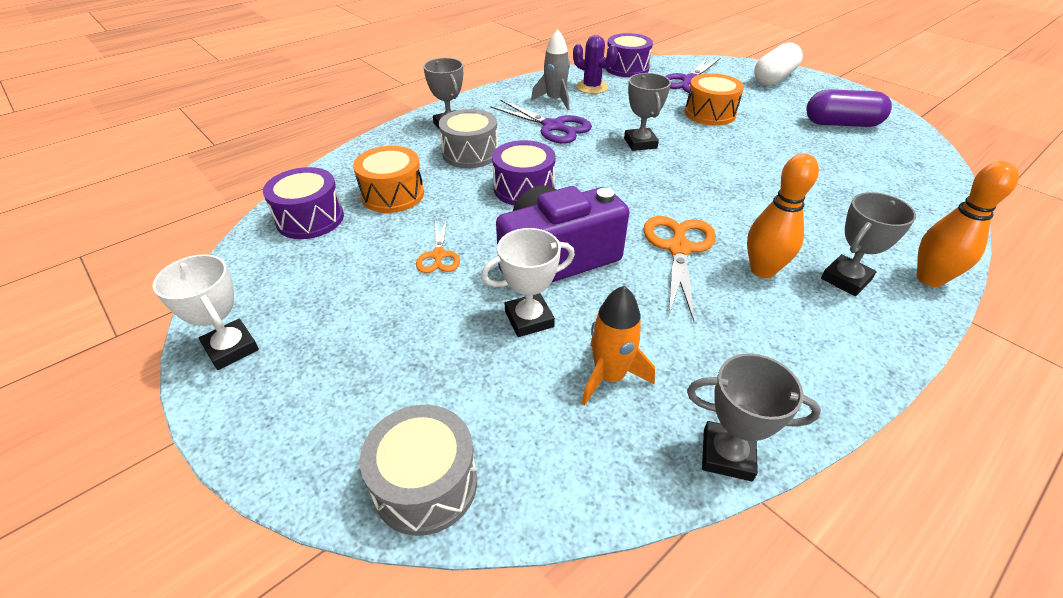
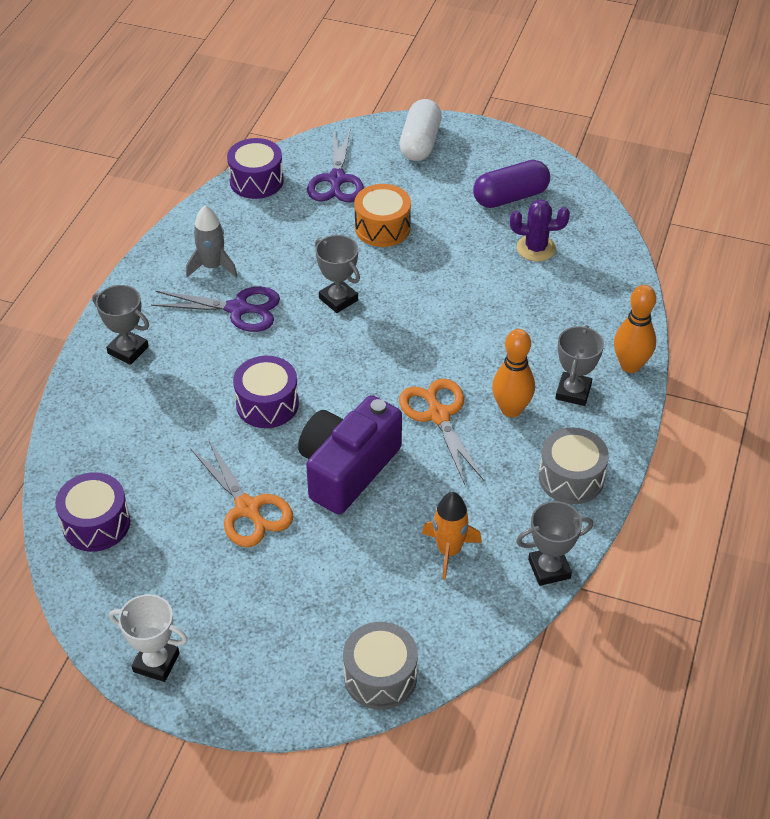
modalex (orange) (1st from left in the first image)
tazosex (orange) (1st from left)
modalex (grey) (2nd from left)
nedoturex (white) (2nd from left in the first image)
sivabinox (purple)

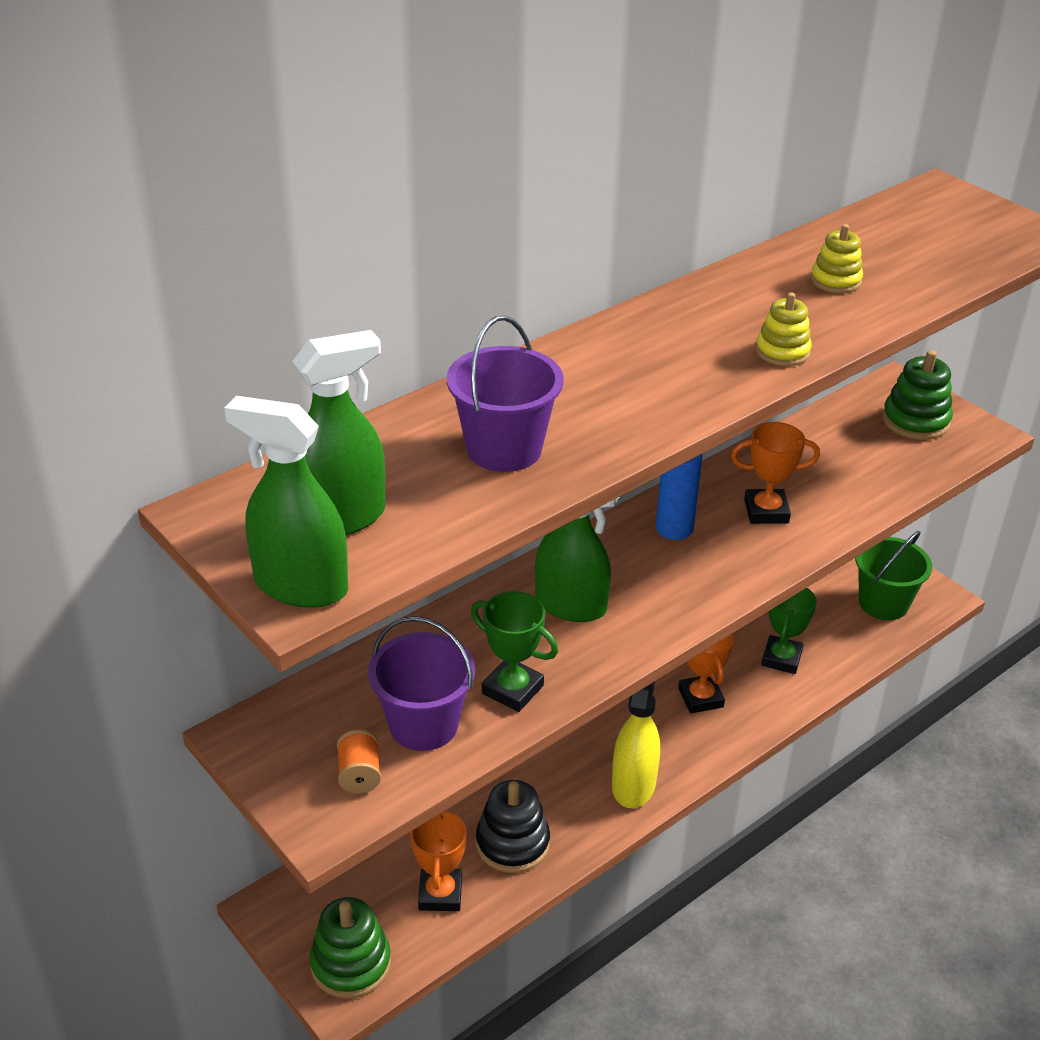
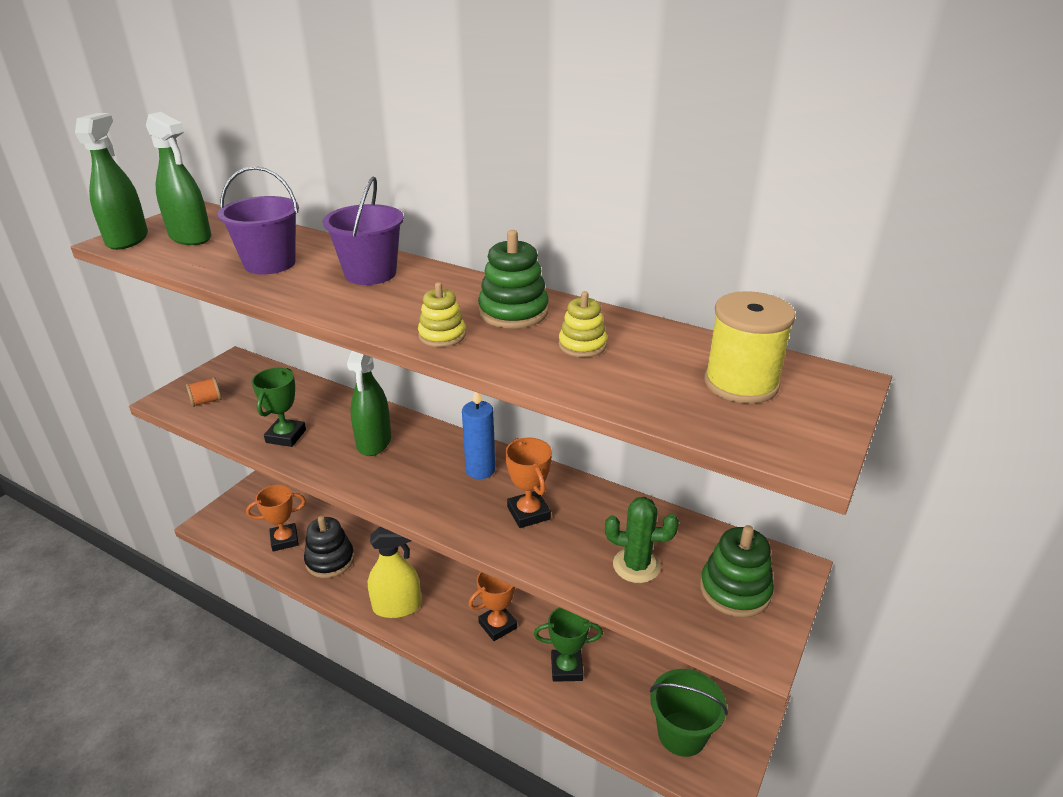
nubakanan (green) (1st from left)
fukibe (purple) (2nd from left)
sivabinox (green)
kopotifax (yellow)

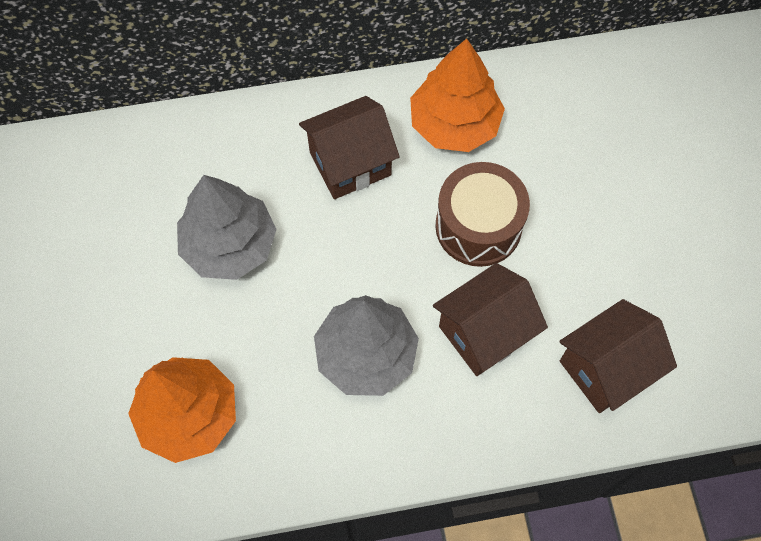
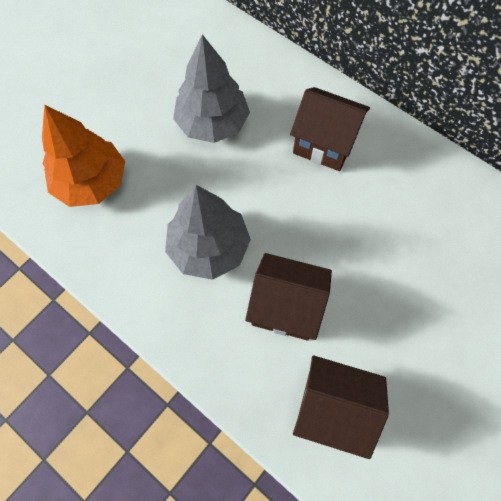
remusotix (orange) (2nd from left in the first image)
modalex (brown)

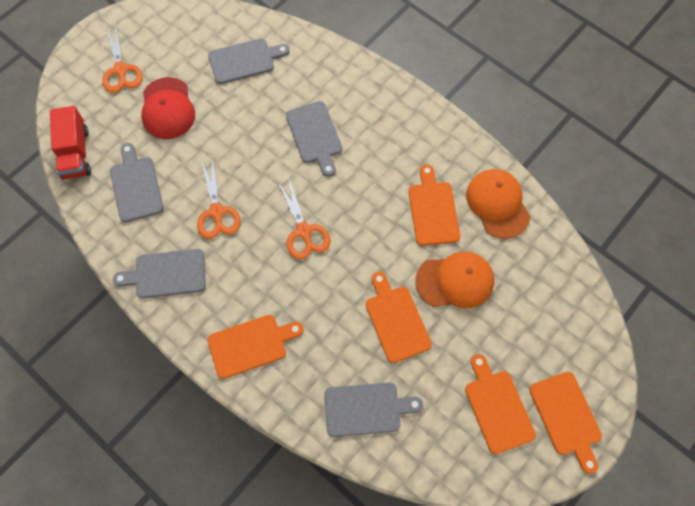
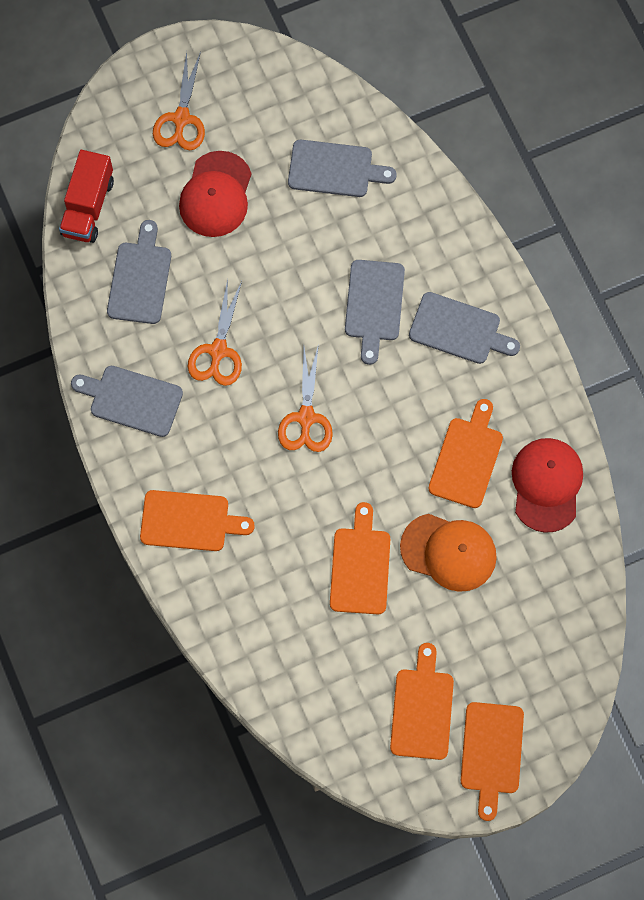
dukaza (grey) (5th from left)
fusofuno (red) (2nd from left)

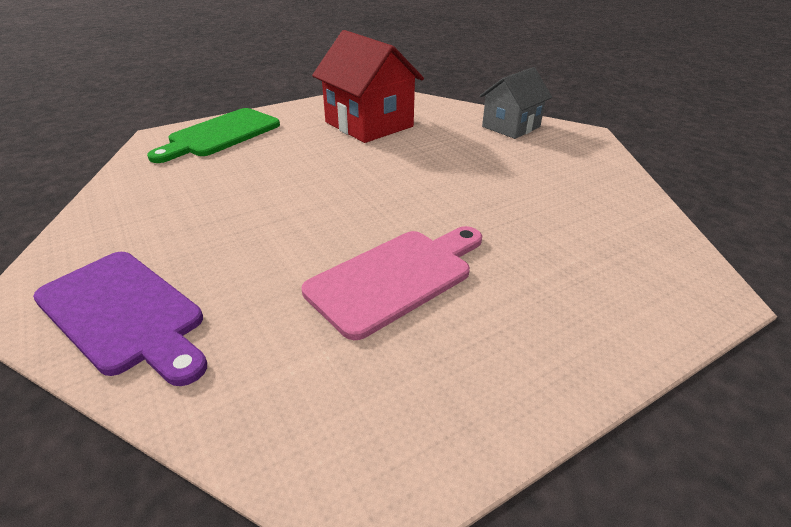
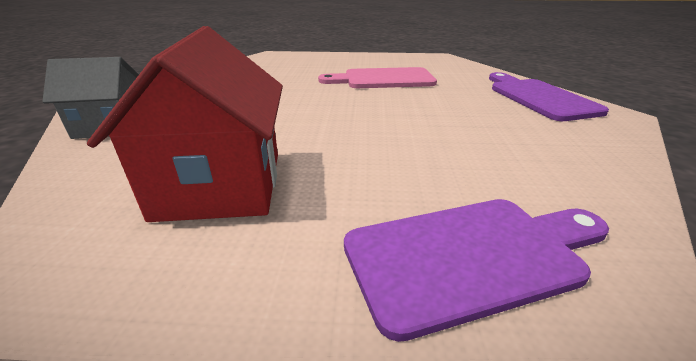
dukaza (purple) (1st from left)

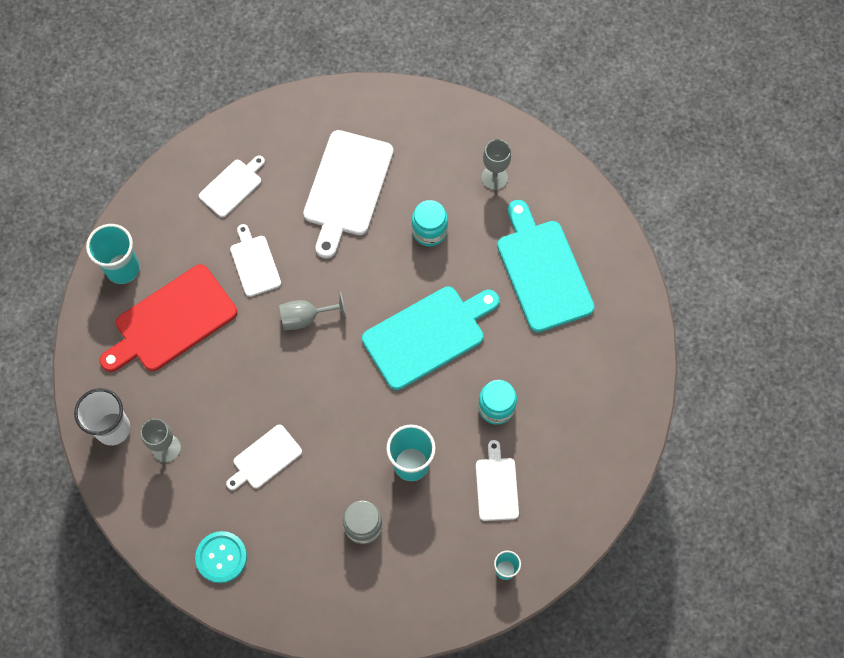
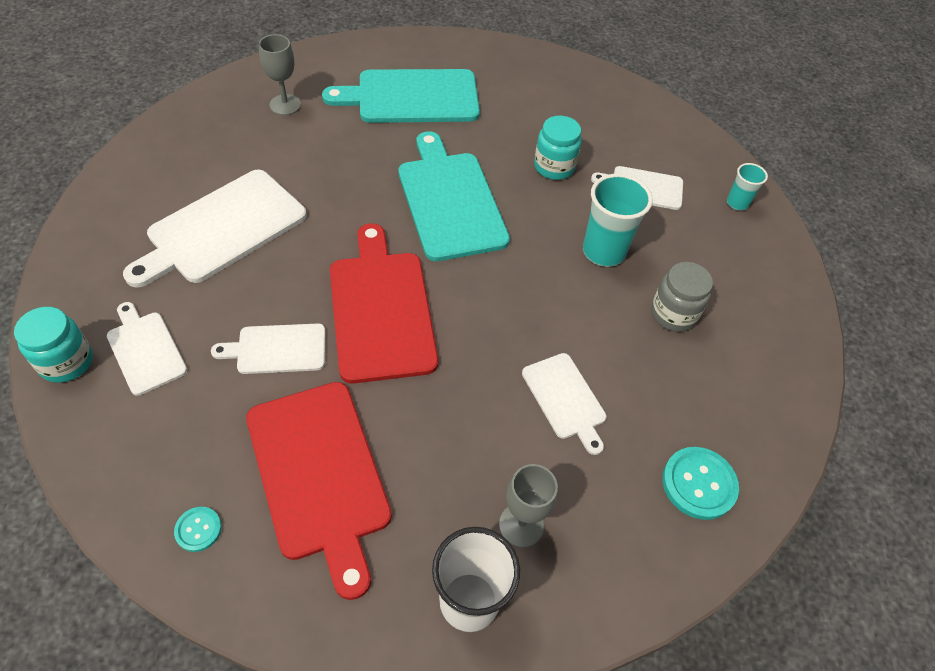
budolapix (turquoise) (1st from left)
dukaza (red) (2nd from left)
dukaza (white) (2nd from left)
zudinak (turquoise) (1st from left)

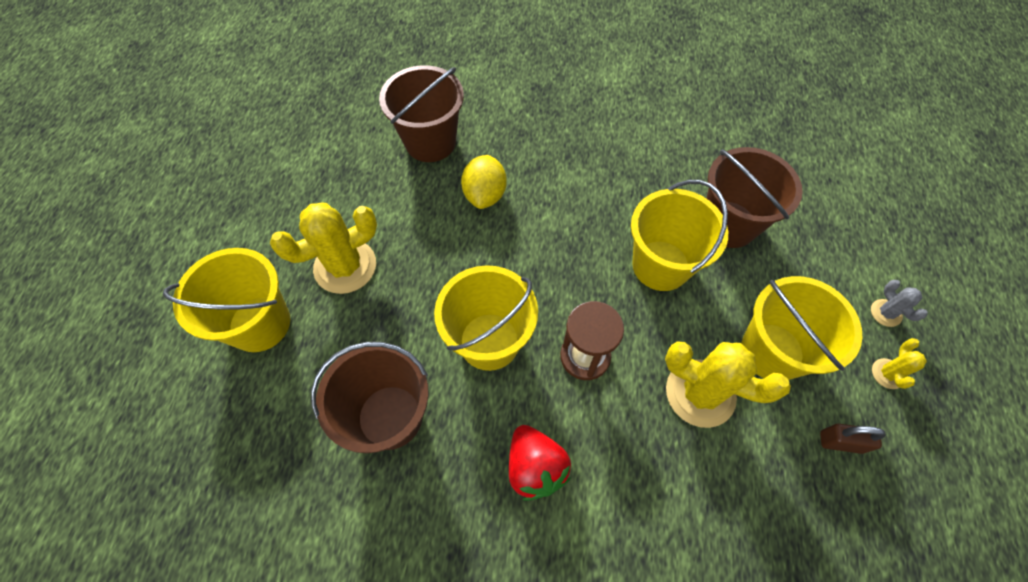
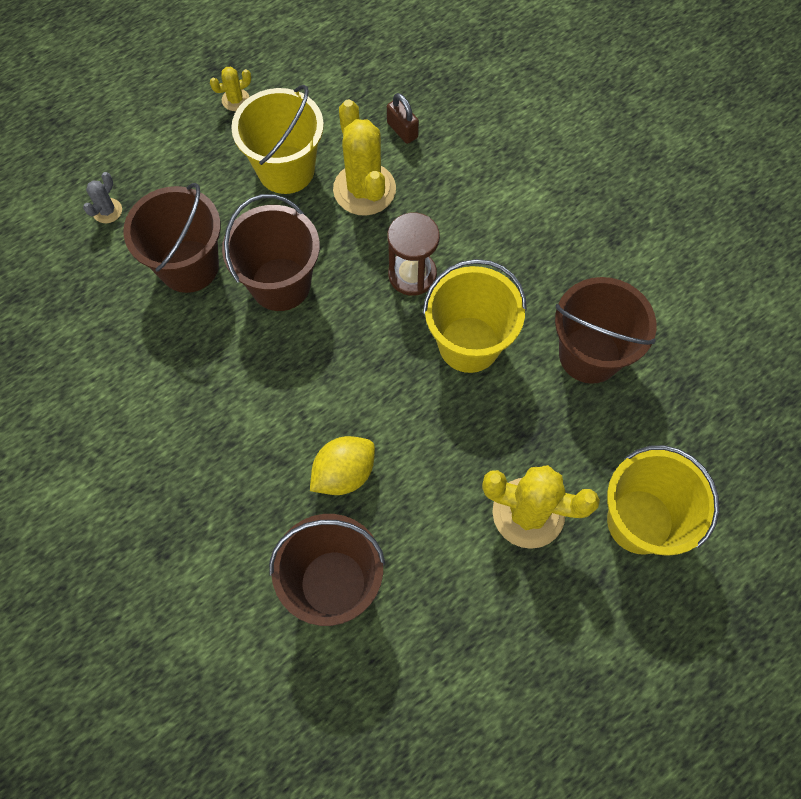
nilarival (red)
fukibe (brown) (2nd from left)
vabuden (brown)
sivabinox (grey)

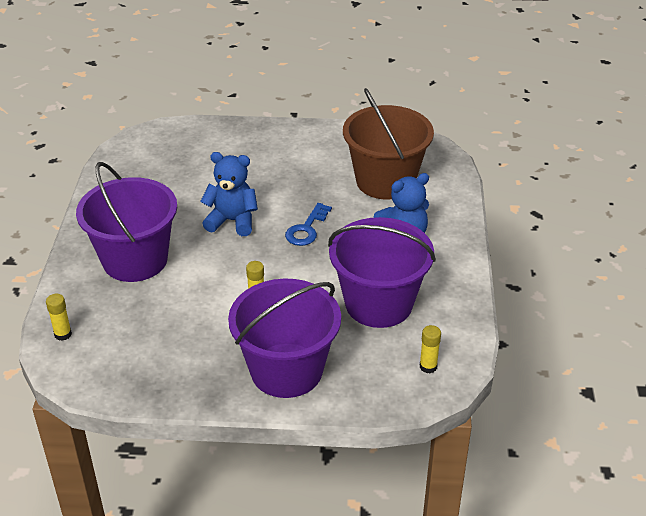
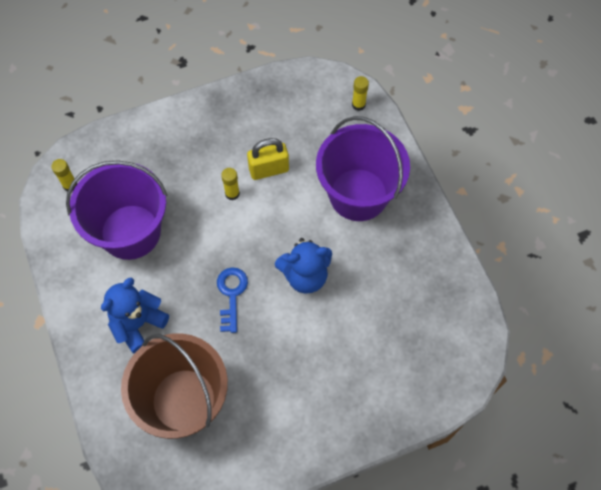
fukibe (purple) (2nd from left in the first image)
vabuden (yellow)

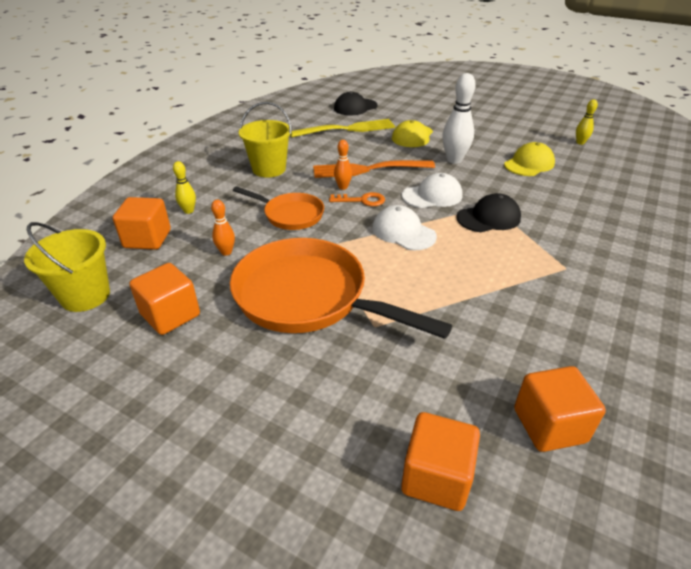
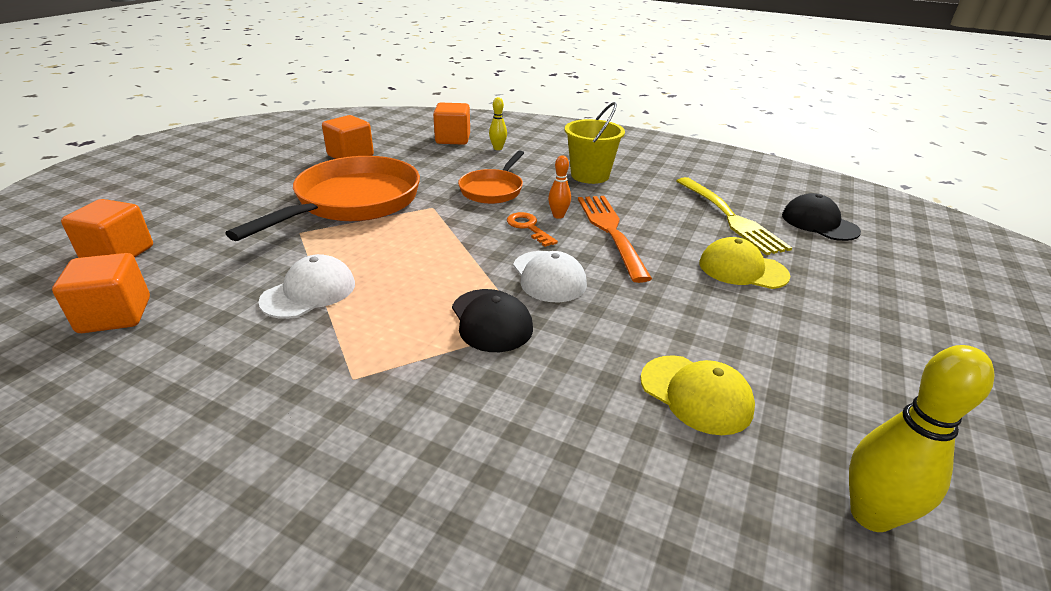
fukibe (yellow) (1st from left in the first image)
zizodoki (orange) (1st from left in the first image)
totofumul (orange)
fusofuno (white) (1st from left)
zizodoki (white)
zizodoki (yellow) (2nd from left)

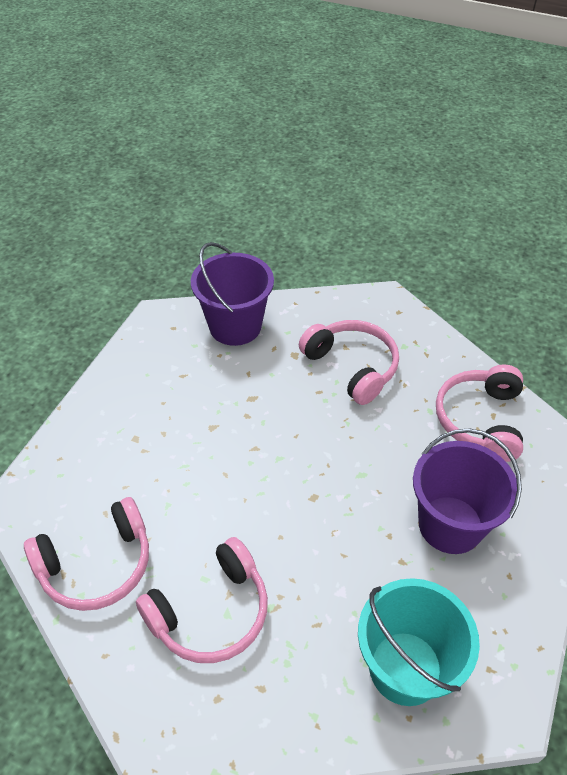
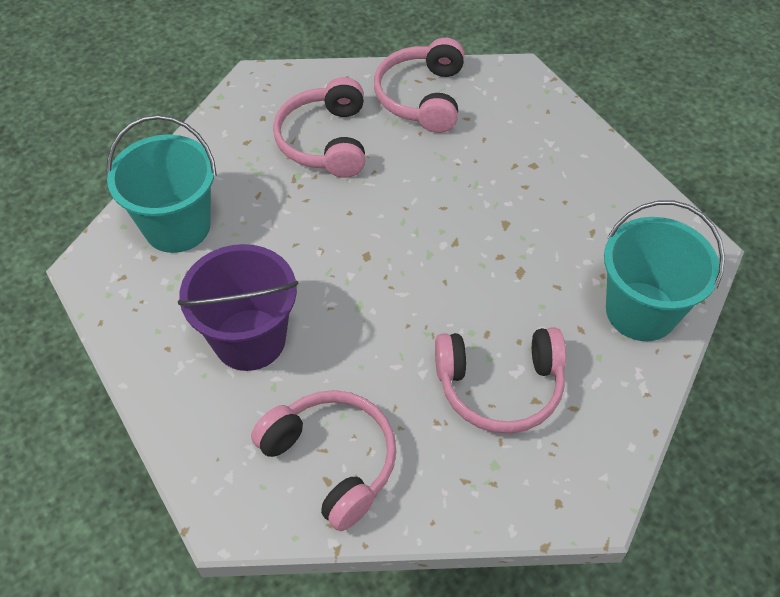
fukibe (turquoise) (2nd from left)

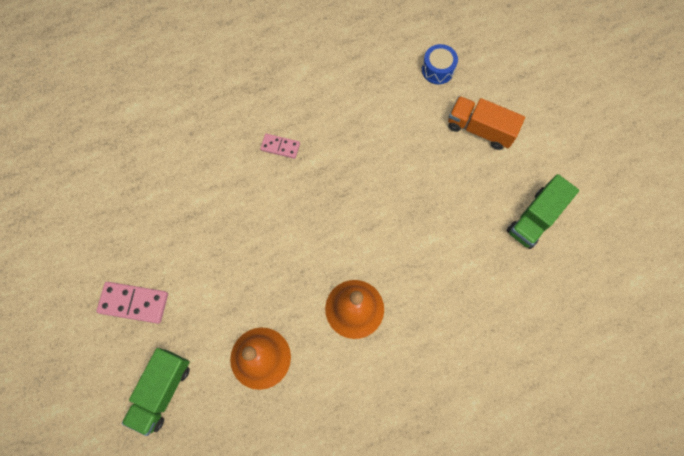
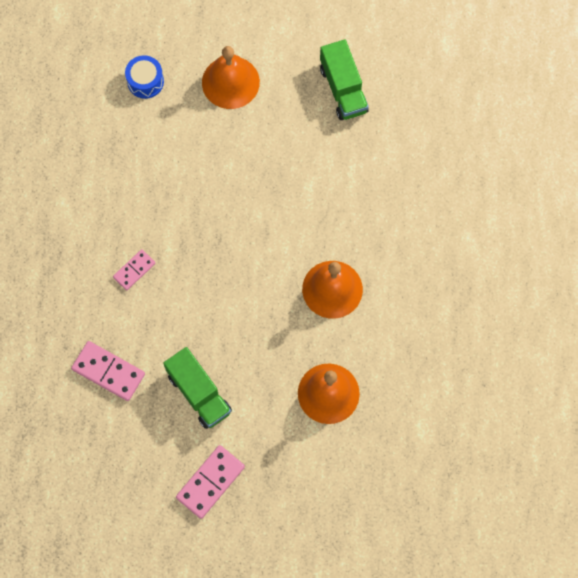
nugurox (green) (1st from left)
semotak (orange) (1st from left)
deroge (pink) (1st from left)

